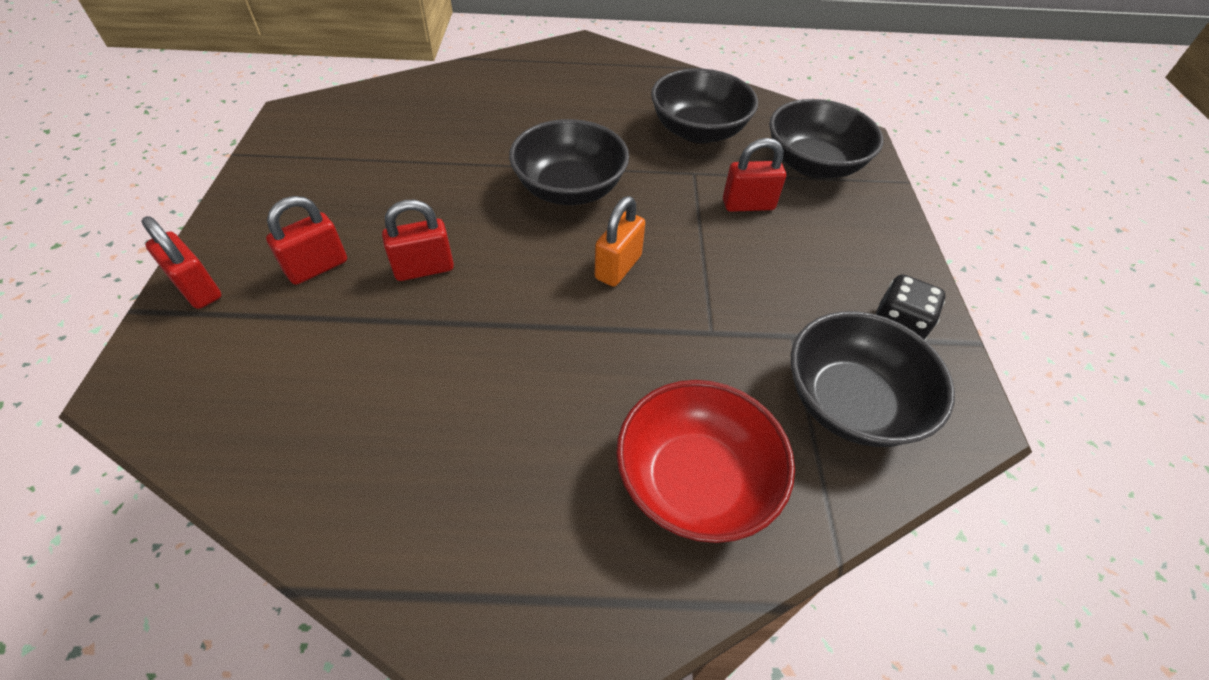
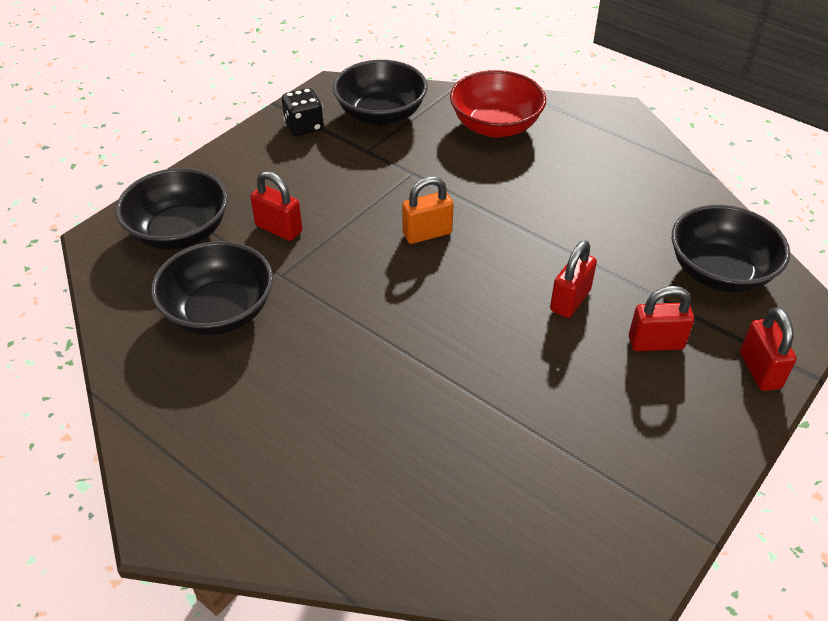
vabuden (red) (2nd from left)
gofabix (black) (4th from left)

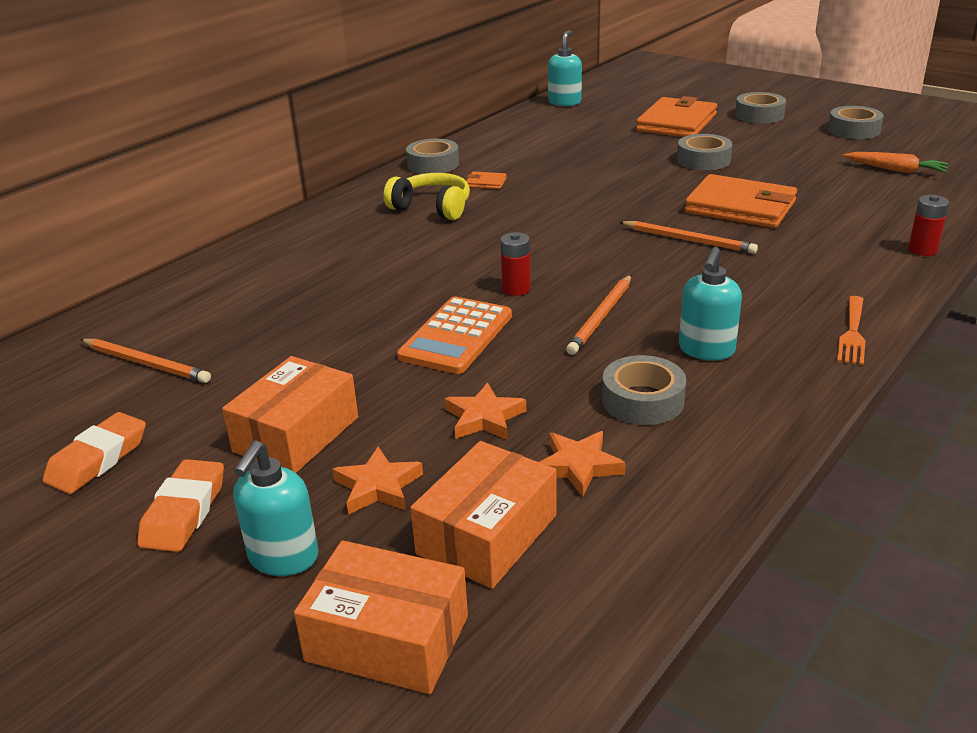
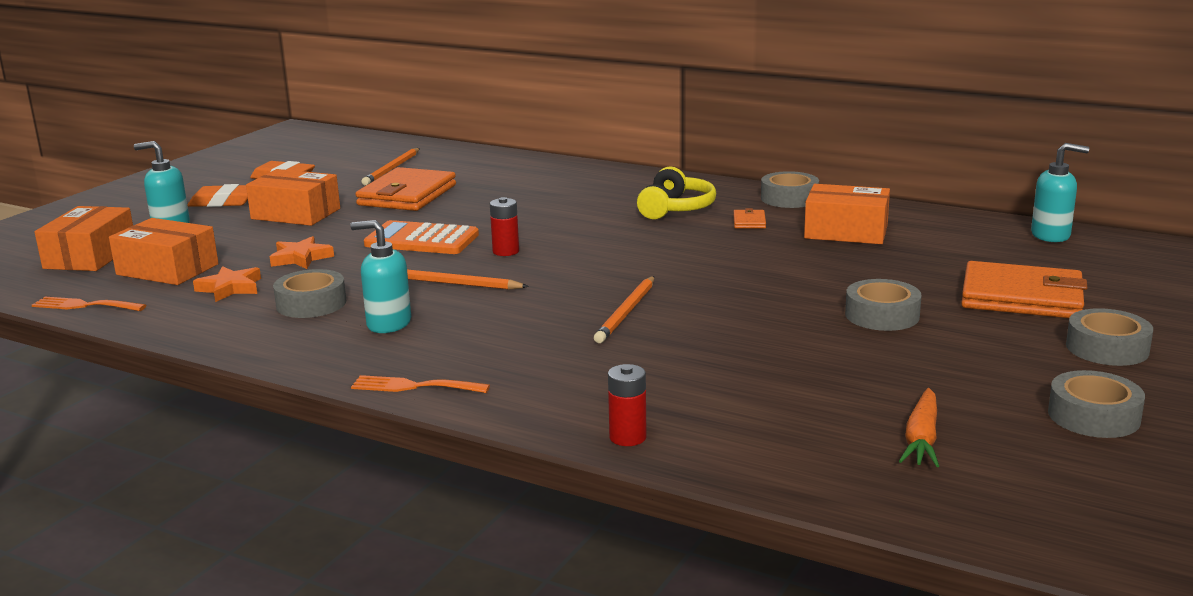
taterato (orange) (1st from left in the first image)
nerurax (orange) (1st from left)
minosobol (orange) (1st from left)
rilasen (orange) (4th from left)

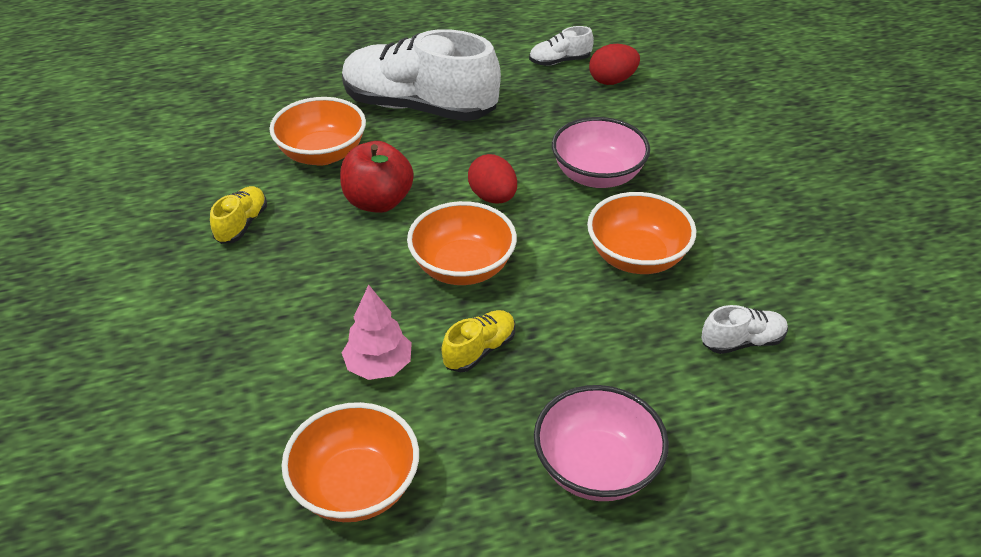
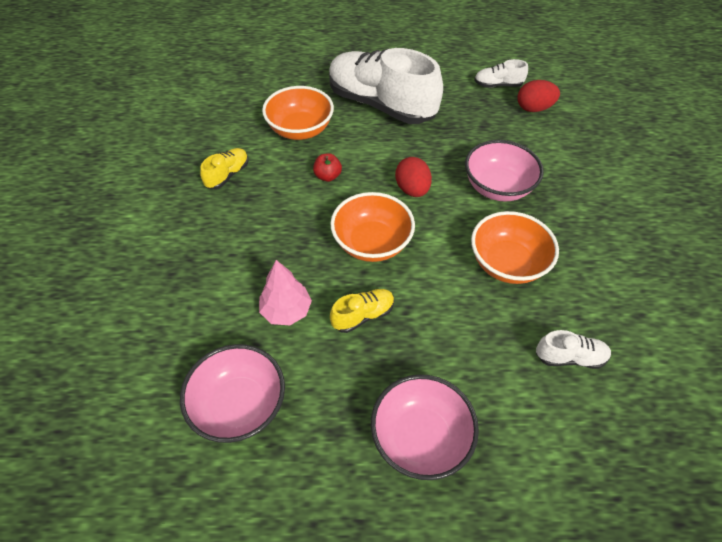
gofabix (pink) (1st from left)
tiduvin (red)

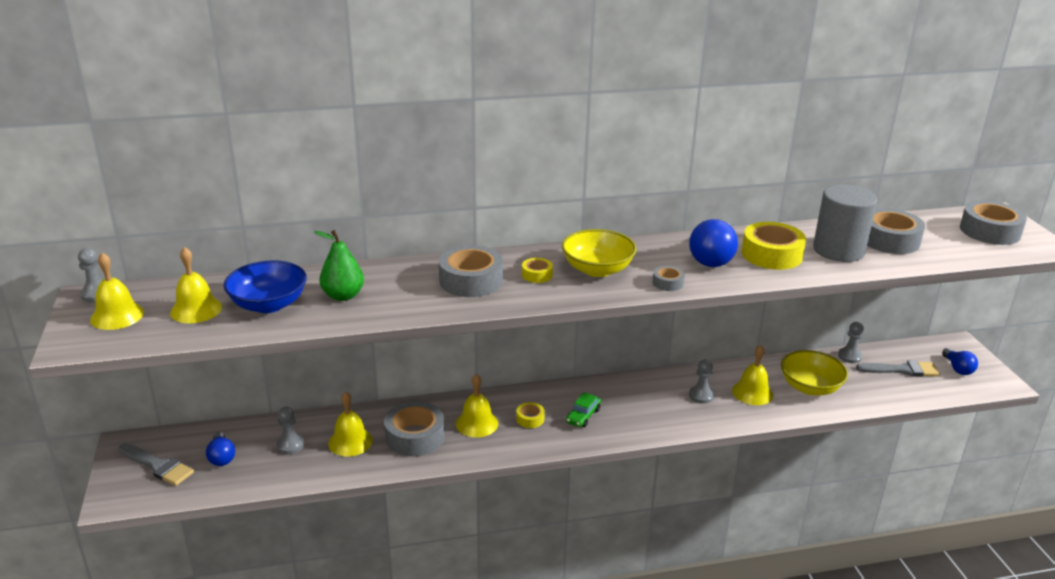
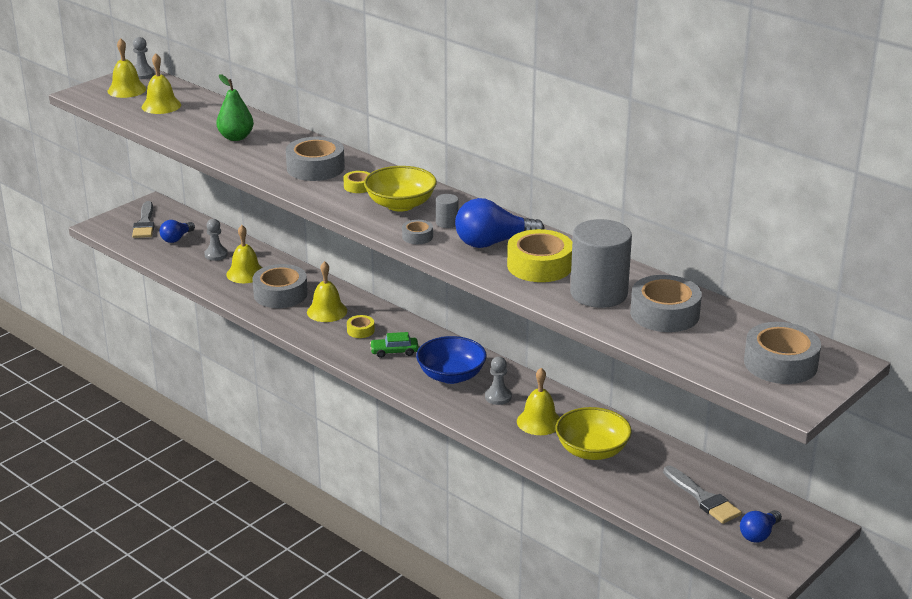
gofabix (blue)
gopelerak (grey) (4th from left in the first image)
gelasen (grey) (1st from left)

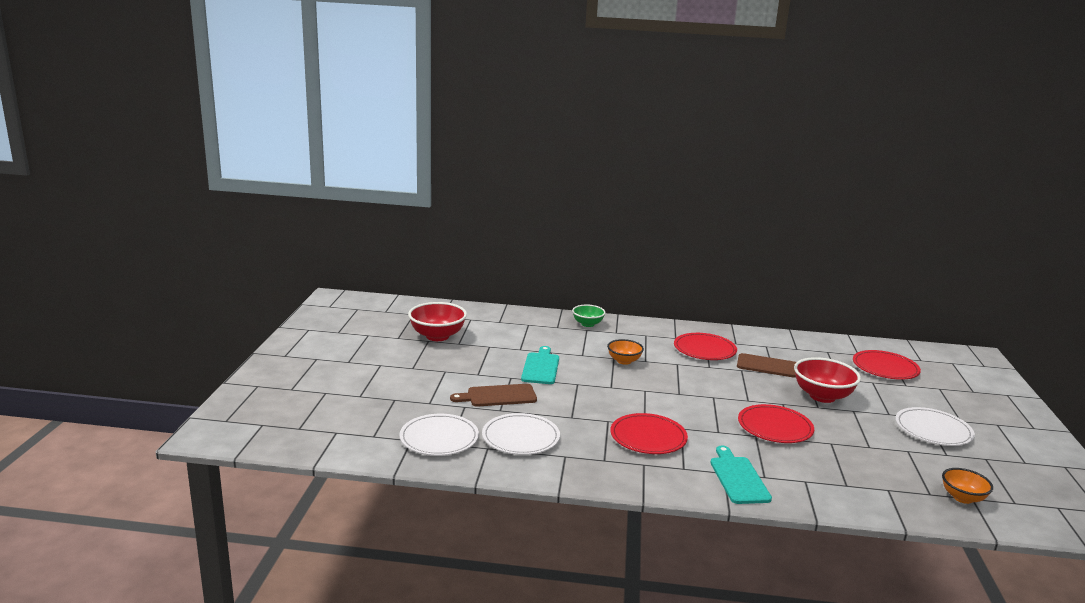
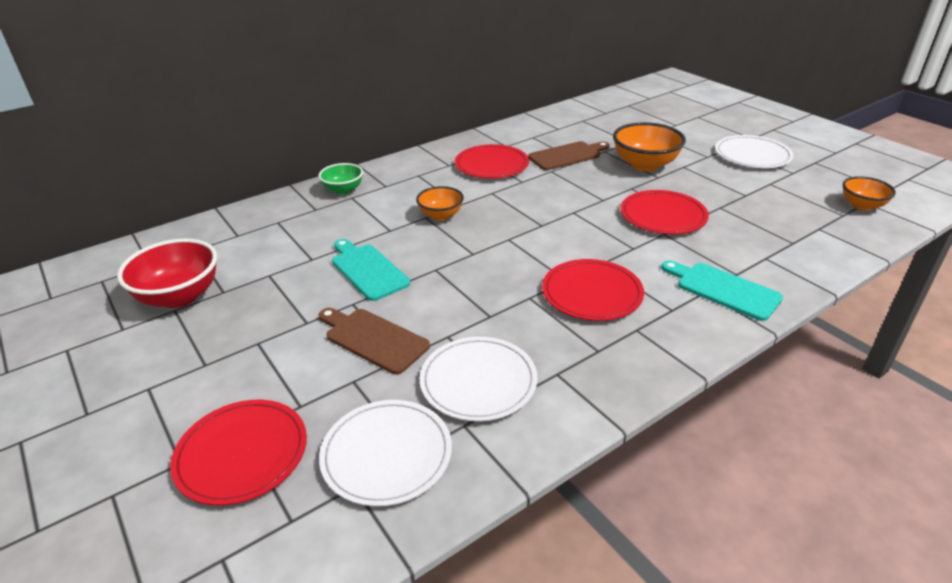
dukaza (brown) (1st from left)
gofabix (orange) (2nd from left)
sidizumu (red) (1st from left)

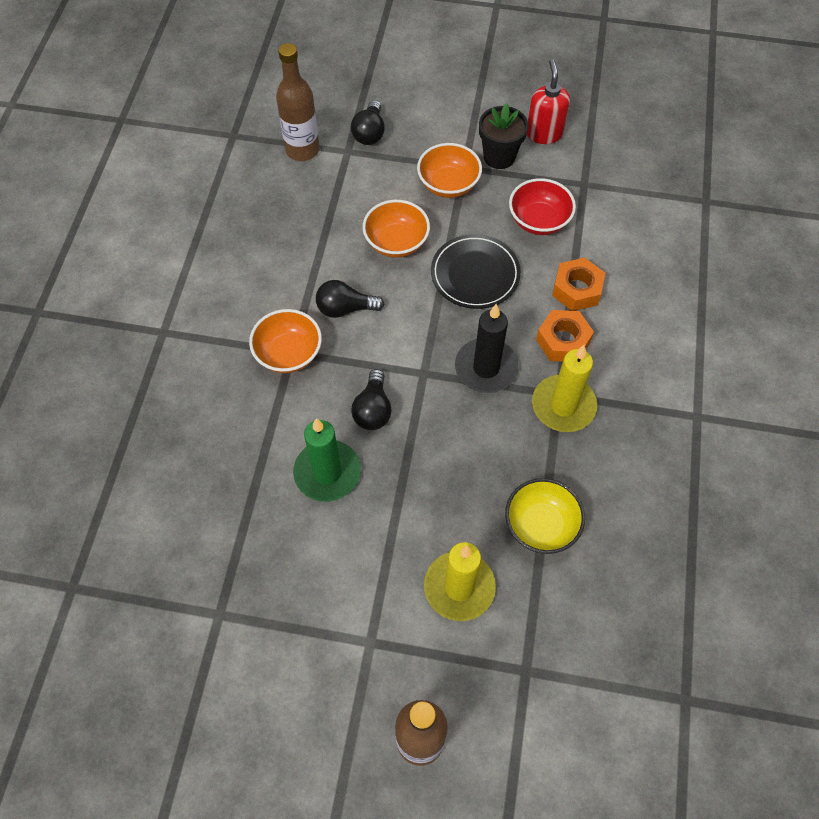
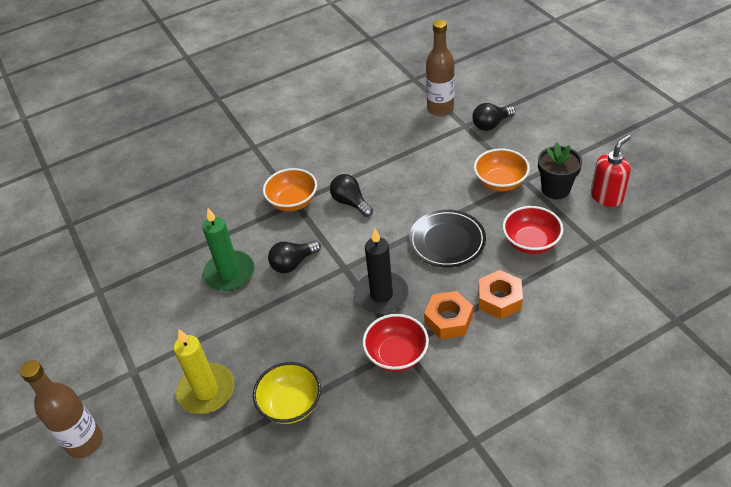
gofabix (orange) (2nd from left in the first image)
gofabix (red) (1st from left)

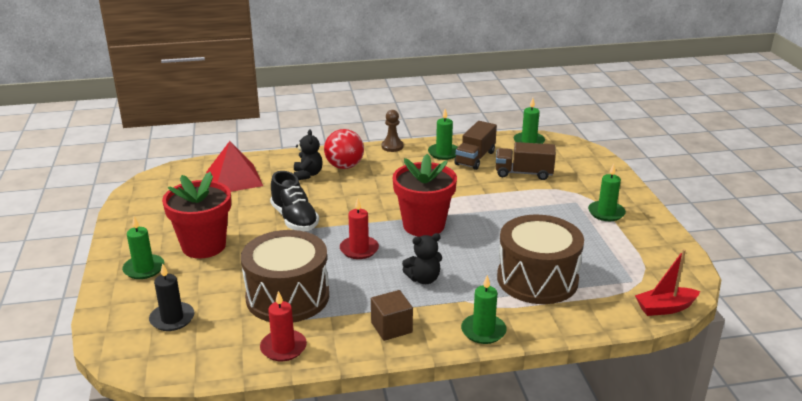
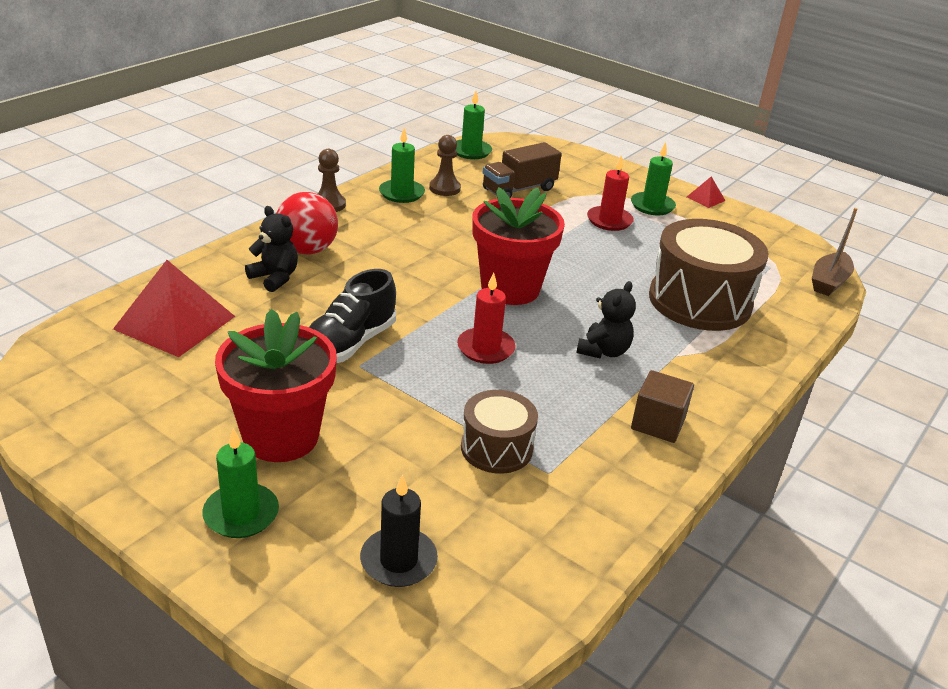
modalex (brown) (1st from left)
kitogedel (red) (2nd from left)
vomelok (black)
gopelerak (brown) (2nd from left)
kitogedel (green) (3rd from left in the first image)
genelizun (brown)
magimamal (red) (2nd from left)

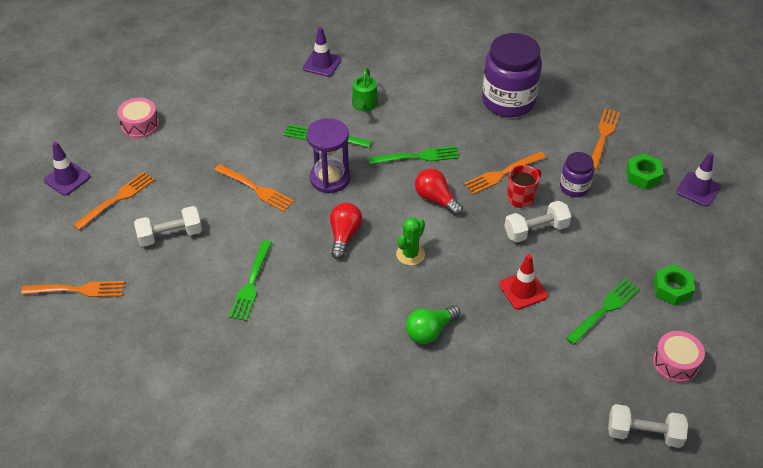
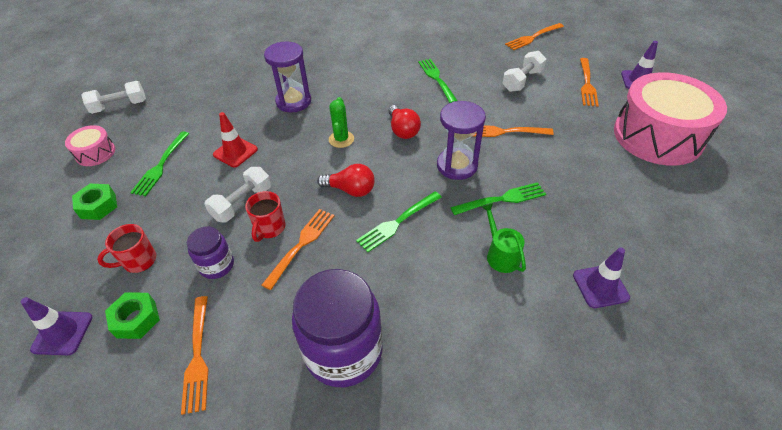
modalex (pink) (2nd from left)
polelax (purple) (1st from left)
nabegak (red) (1st from left)

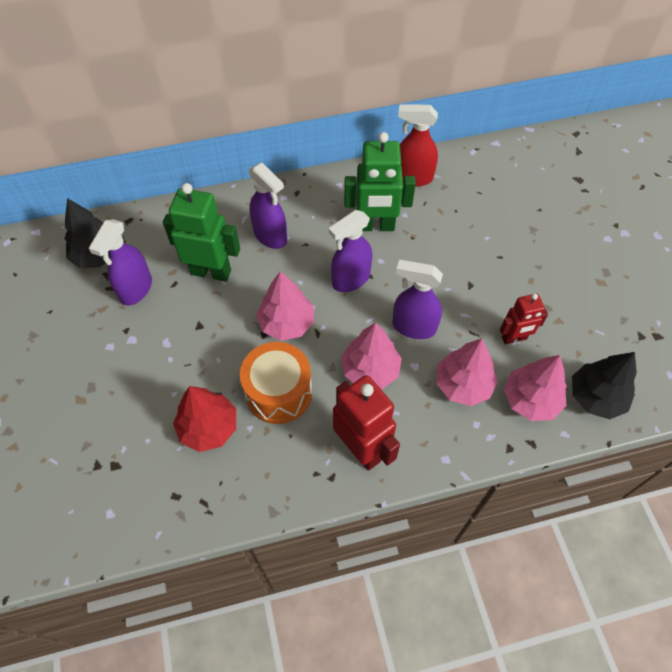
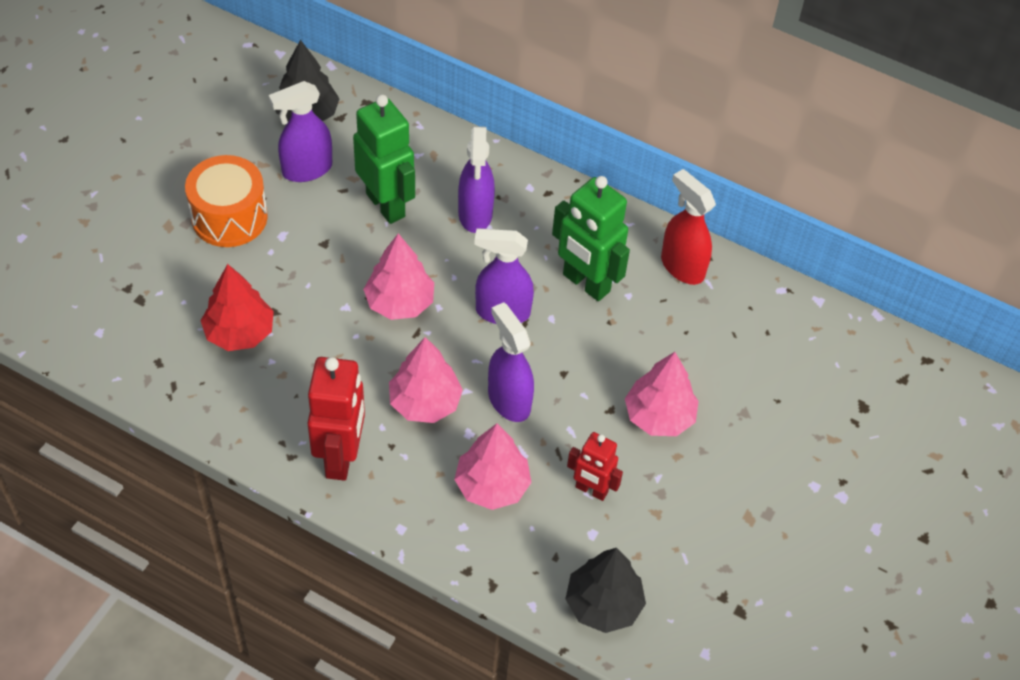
modalex (orange)
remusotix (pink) (4th from left)

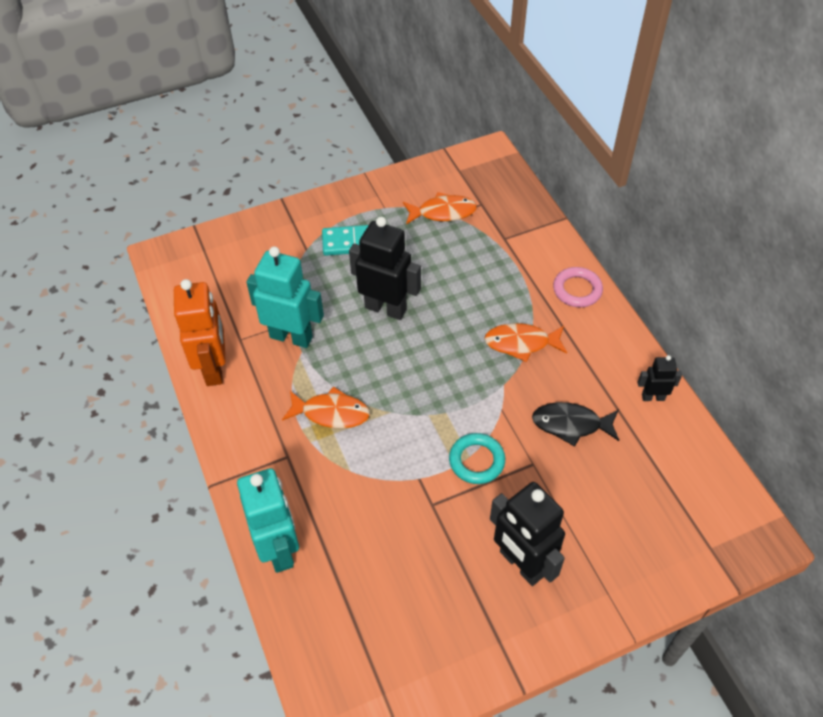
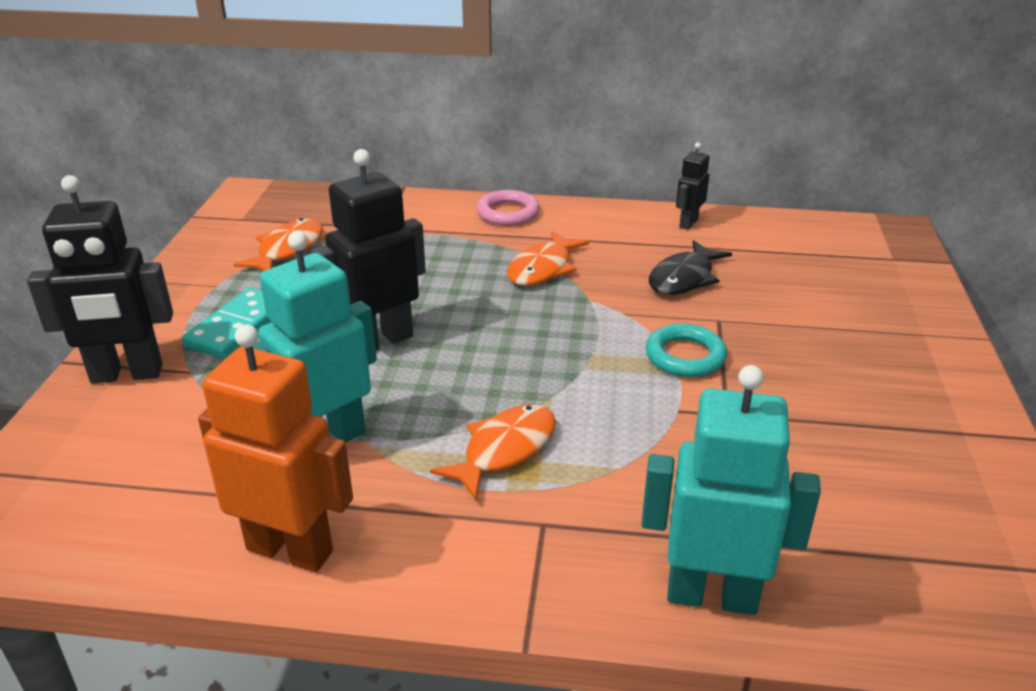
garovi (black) (1st from left)

